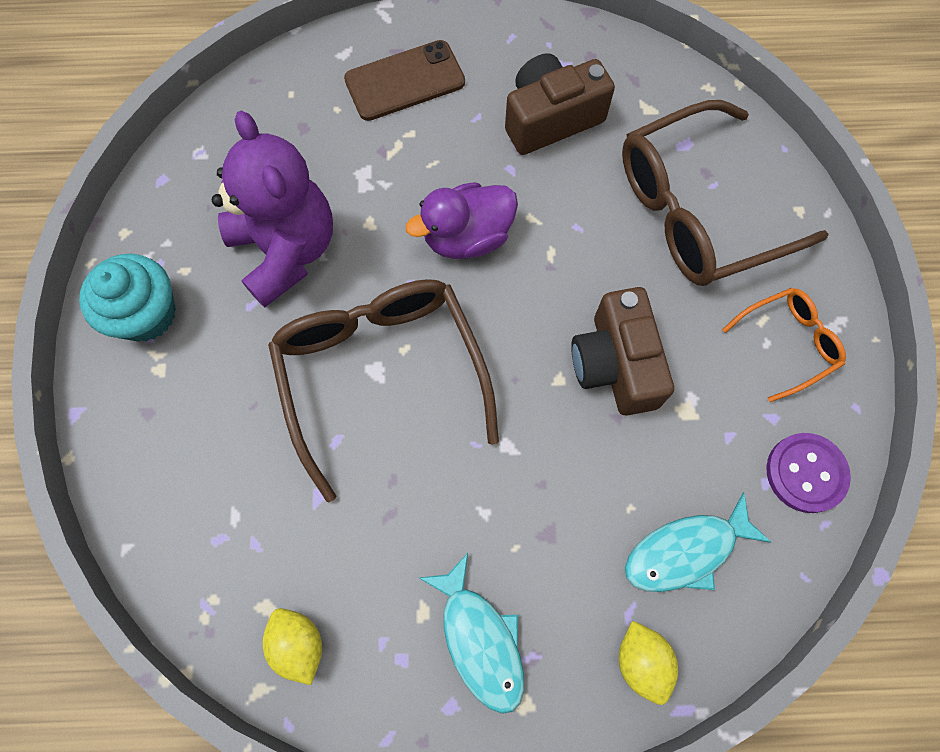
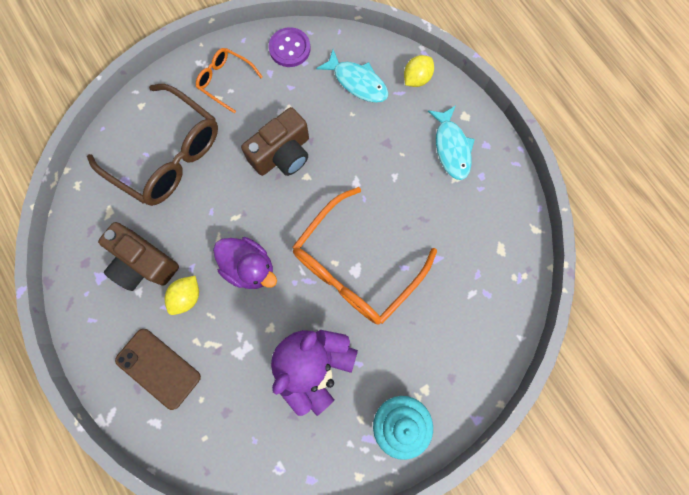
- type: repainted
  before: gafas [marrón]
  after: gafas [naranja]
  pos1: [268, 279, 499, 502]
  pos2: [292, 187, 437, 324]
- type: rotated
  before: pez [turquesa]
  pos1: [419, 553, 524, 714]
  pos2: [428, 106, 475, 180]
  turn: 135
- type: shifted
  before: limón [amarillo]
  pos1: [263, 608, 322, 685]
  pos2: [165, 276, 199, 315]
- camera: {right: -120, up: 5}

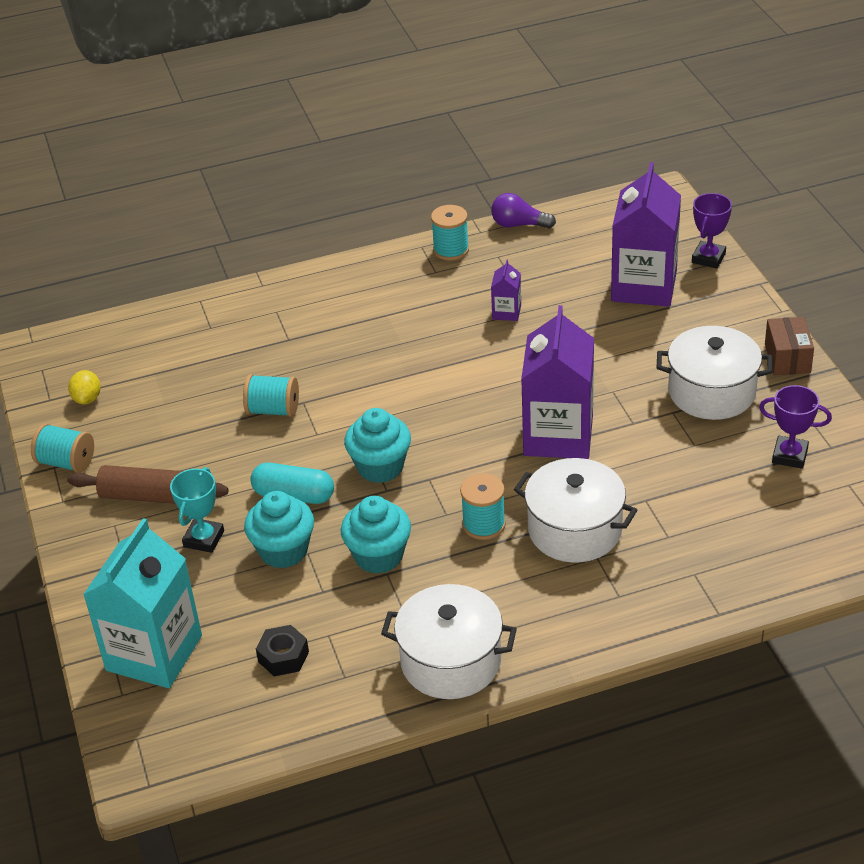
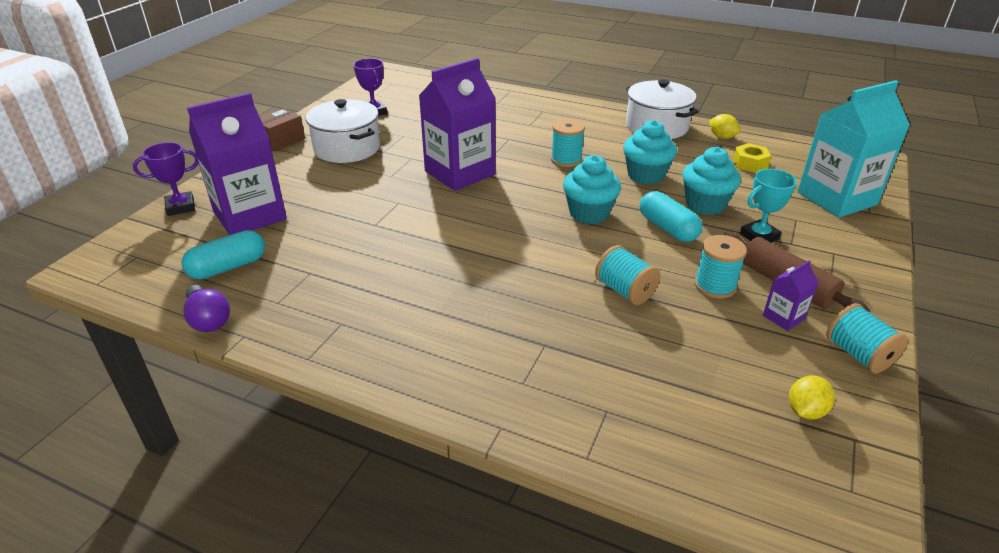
- type: shifted
  before: carrete [turquesa]
  pos1: [431, 205, 469, 261]
  pos2: [695, 235, 747, 299]
- type: shifted
  before: cartón de leche [morado]
  pos1: [491, 260, 521, 321]
  pos2: [763, 260, 819, 331]
- type: gone
  before: olla [blanco]
  pos1: [514, 458, 637, 563]
- type: repainted
  before: tuerca [negro]
  after: tuerca [amarillo]
  pos1: [256, 625, 309, 676]
  pos2: [733, 143, 771, 173]
- type: new
  after: limón [amarillo]
  pos2: [709, 114, 740, 139]
- type: new
  after: cápsula [turquesa]
  pos2: [181, 230, 265, 279]
- camera: {right: -140, up: -5}

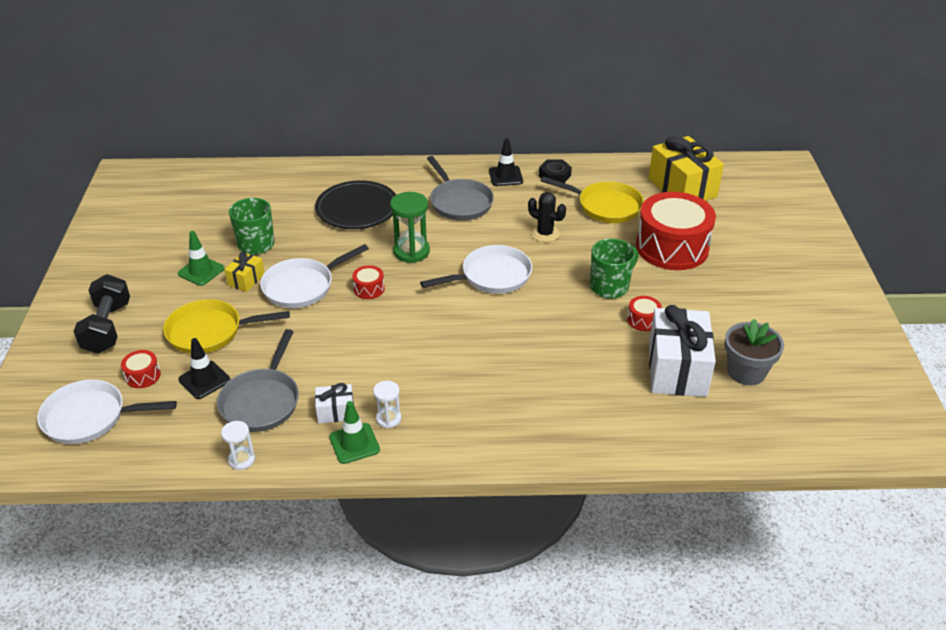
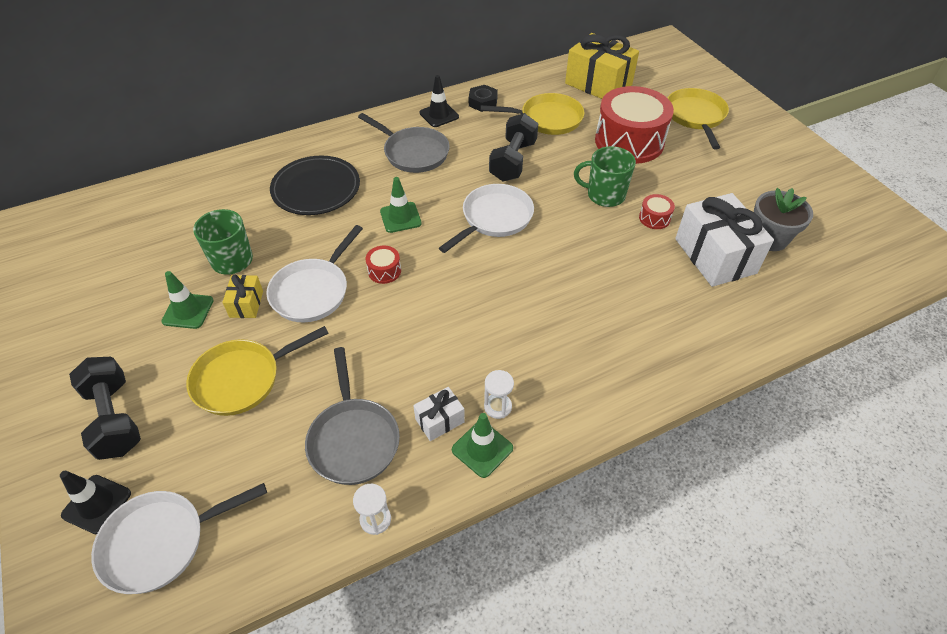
- type: swapped
  before: reloj de arena [verde]
  after: cono de tráfico [verde]
  pos1: [390, 192, 430, 263]
  pos2: [380, 177, 422, 233]
- type: swapped
  before: cactus [negro]
  after: mancuerna [negro]
  pos1: [528, 192, 566, 242]
  pos2: [489, 113, 538, 182]
- type: rotated
  before: taza [verde]
  pos1: [590, 238, 639, 299]
  pos2: [574, 146, 636, 207]
  turn: -105
- type: shifted
  before: cono de tráfico [negro]
  pos1: [178, 338, 230, 399]
  pos2: [60, 471, 131, 535]
- type: gone
  before: tambor [rojo]
  pos1: [121, 350, 161, 388]
- type: new
  after: sartén [amarillo]
  pos2: [668, 88, 729, 150]
- camera: {right: -25, up: 10}

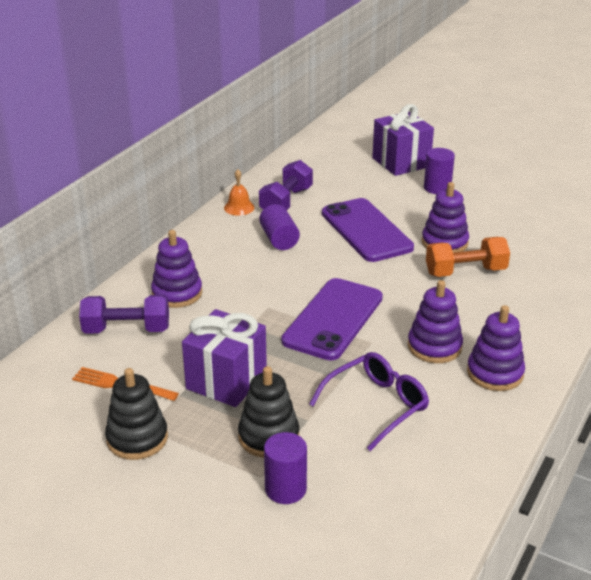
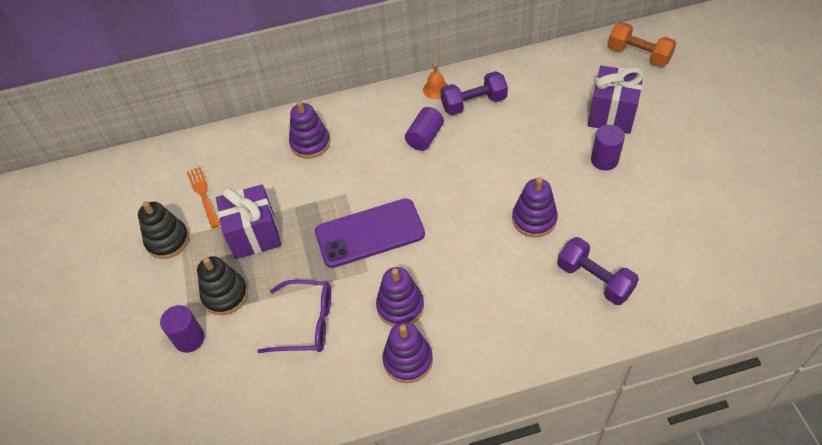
- type: gone
  before: móvil [morado]
  pos1: [322, 198, 414, 262]
- type: shifted
  before: mancuerna [naranja]
  pos1: [426, 237, 510, 277]
  pos2: [608, 22, 676, 67]
- type: shifted
  before: mancuerna [morado]
  pos1: [79, 295, 169, 334]
  pos2: [557, 237, 639, 305]
- camera: {right: 50, up: 20}

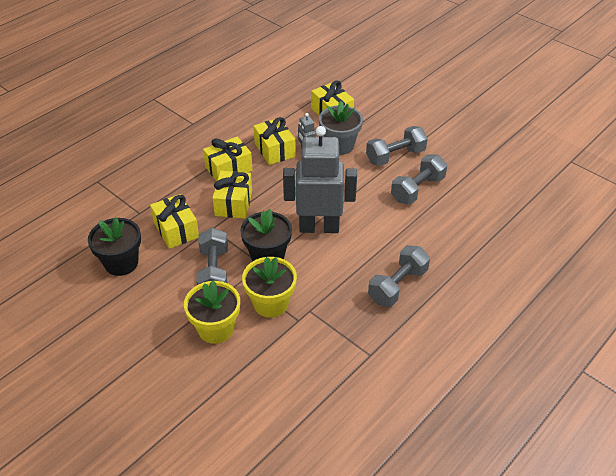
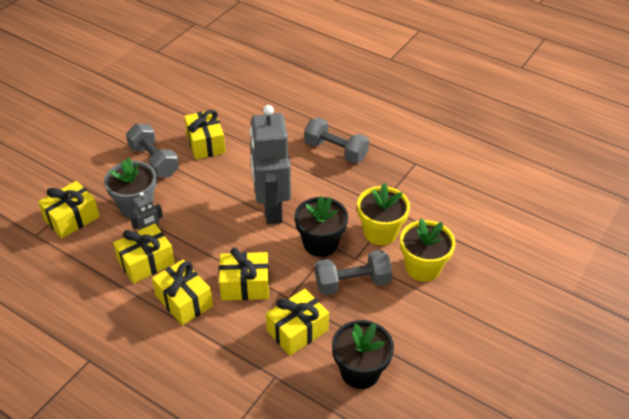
- type: swapped
  before: mancuerna [gris]
  after: regalo [amarillo]
  pos1: [391, 155, 447, 204]
  pos2: [184, 110, 226, 159]
- camera: {right: -100, up: 0}

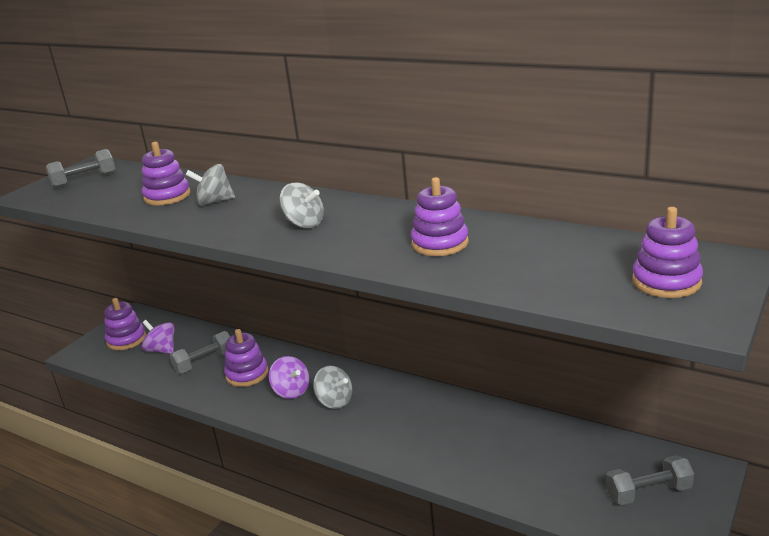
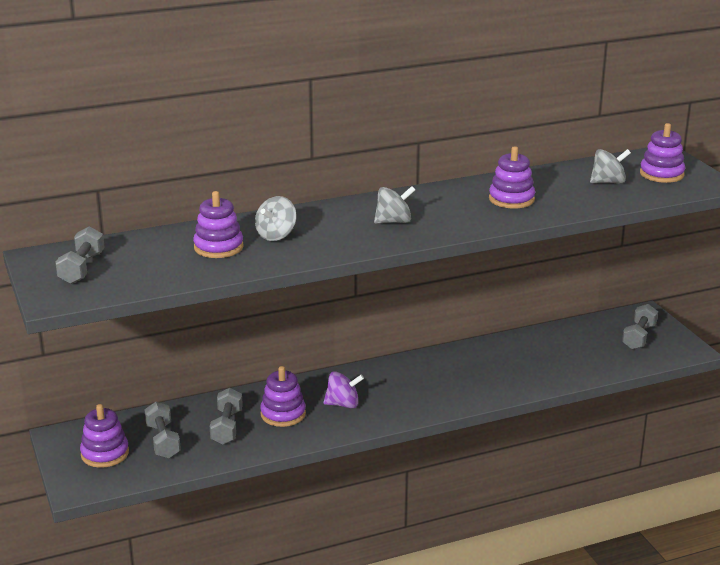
- type: swapped
  before: peonza [morado]
  after: mancuerna [gris]
  pos1: [142, 320, 175, 354]
  pos2: [144, 402, 181, 458]
- type: shifted
  before: peonza [gris]
  pos1: [313, 366, 352, 409]
  pos2: [590, 149, 631, 184]
- camera: {right: -55, up: 0}

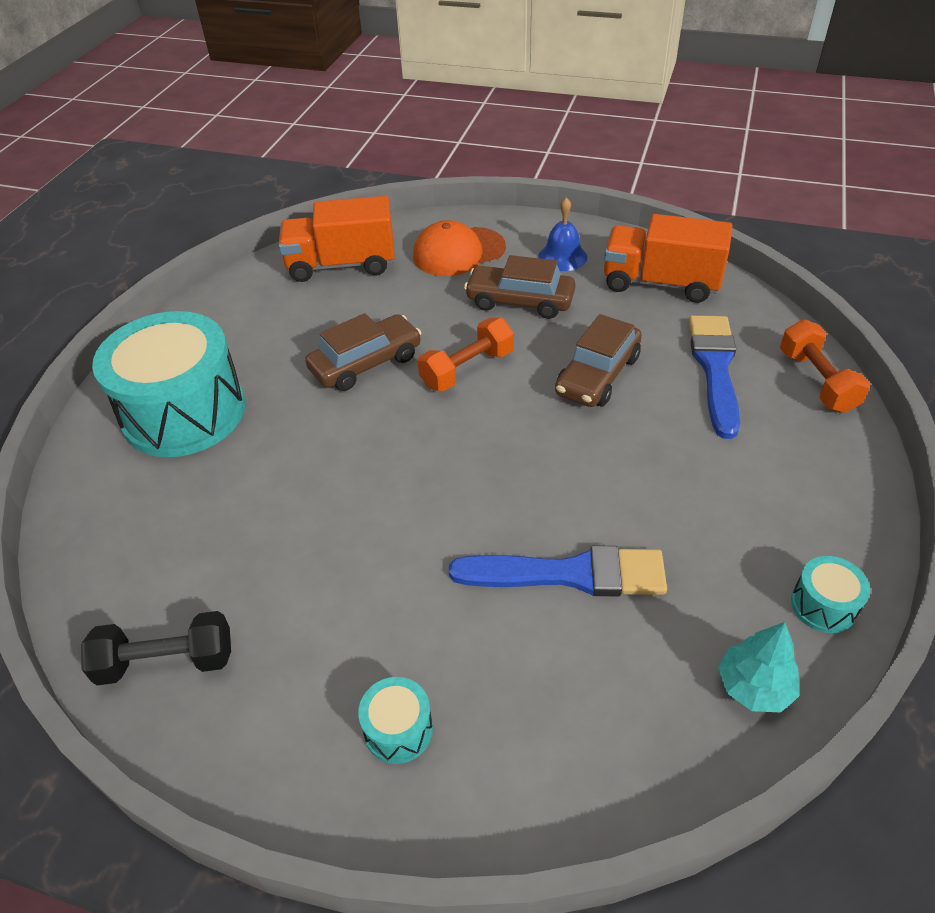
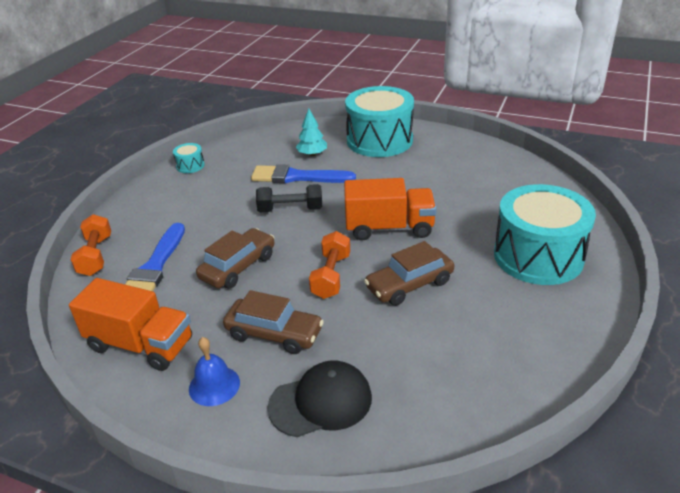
- type: shifted
  before: camión [naranja]
  pos1: [279, 196, 395, 282]
  pos2: [344, 178, 437, 241]
- type: repainted
  before: gorra [naranja]
  after: gorra [negro]
  pos1: [413, 220, 506, 276]
  pos2: [267, 360, 372, 437]
- type: rotated
  before: mancuerna [naranja]
  pos1: [418, 318, 514, 391]
  pos2: [309, 231, 350, 299]
  turn: -45
- type: shifted
  before: mancuerna [negro]
  pos1: [81, 611, 231, 685]
  pos2: [256, 184, 322, 213]
- type: shifted
  before: árbol [turquesa]
  pos1: [718, 622, 799, 713]
  pos2: [296, 108, 327, 156]
- type: scaled
  before: tambor [turquesa]
  pos1: [358, 677, 433, 764]
  pos2: [345, 86, 414, 157]
  scale: 2.45
- camera: {right: -175, up: -10}

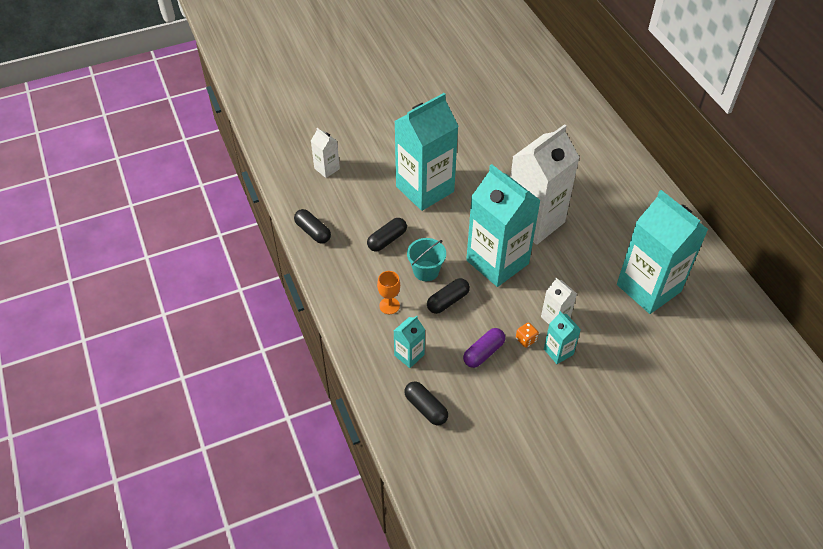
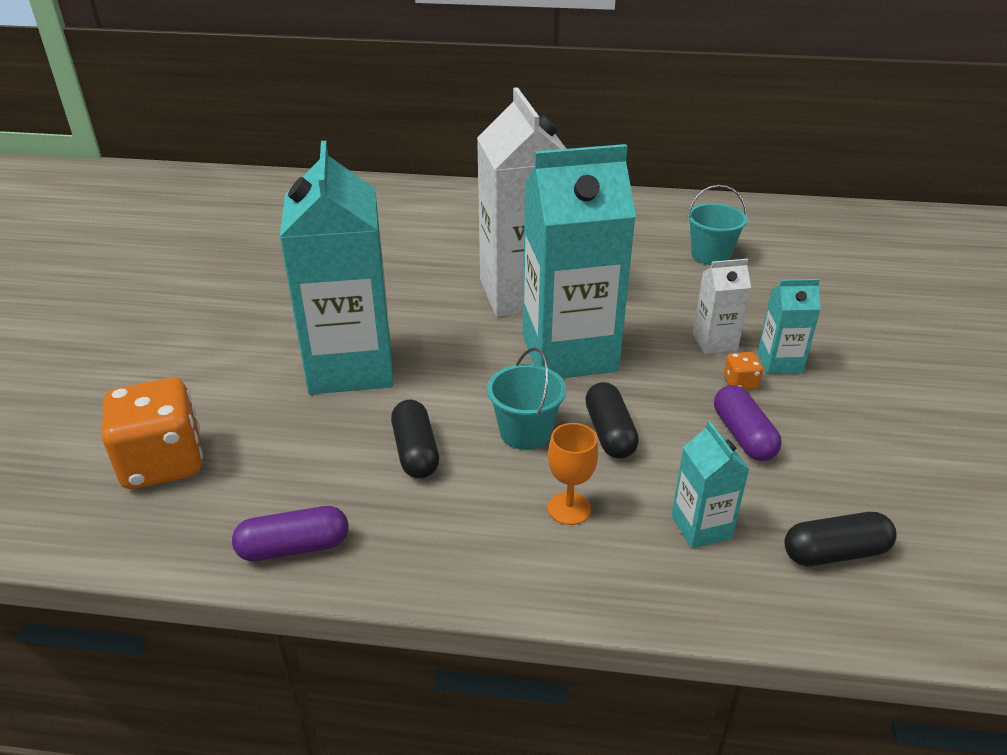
- type: swapped
  before: cartón de leche [blanco]
  after: dado [naranja]
  pos1: [311, 128, 340, 178]
  pos2: [102, 378, 203, 489]
- type: swapped
  before: cartón de leche [turquesa]
  after: balde [turquesa]
  pos1: [617, 190, 709, 314]
  pos2: [687, 185, 748, 265]
- type: repainted
  before: cápsula [negro]
  after: cápsula [morado]
  pos1: [294, 209, 331, 244]
  pos2: [232, 506, 348, 561]
- camera: {right: -60, up: -15}

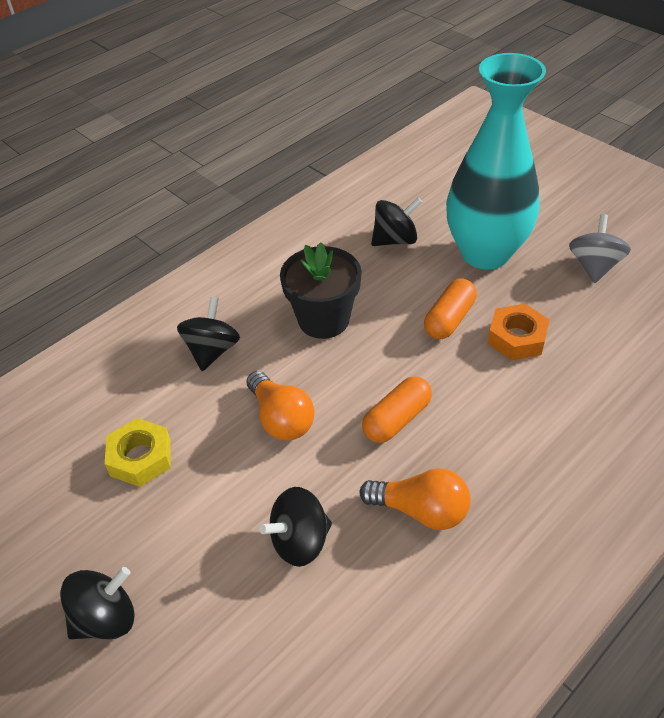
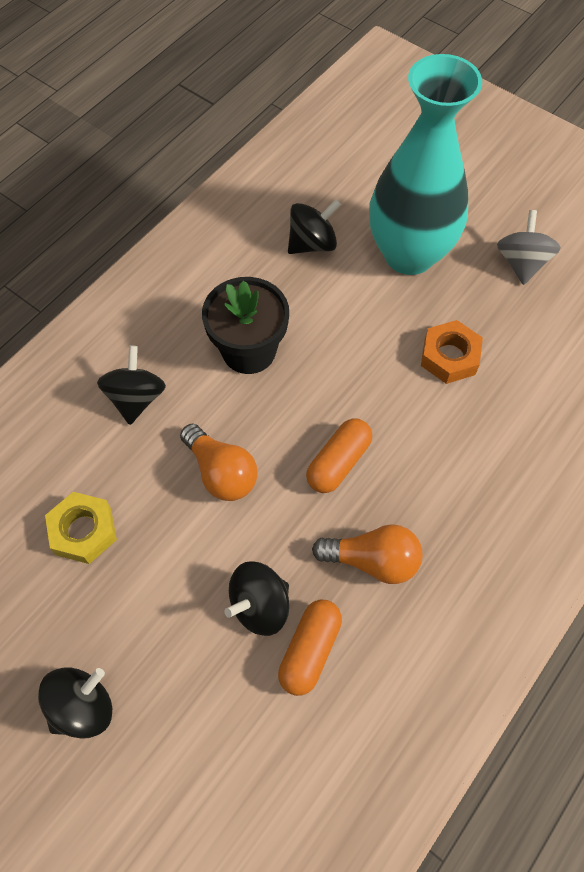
- type: shifted
  before: cápsula [naranja]
  pos1: [424, 278, 477, 339]
  pos2: [278, 600, 342, 696]
- camera: {right: -10, up: 15}

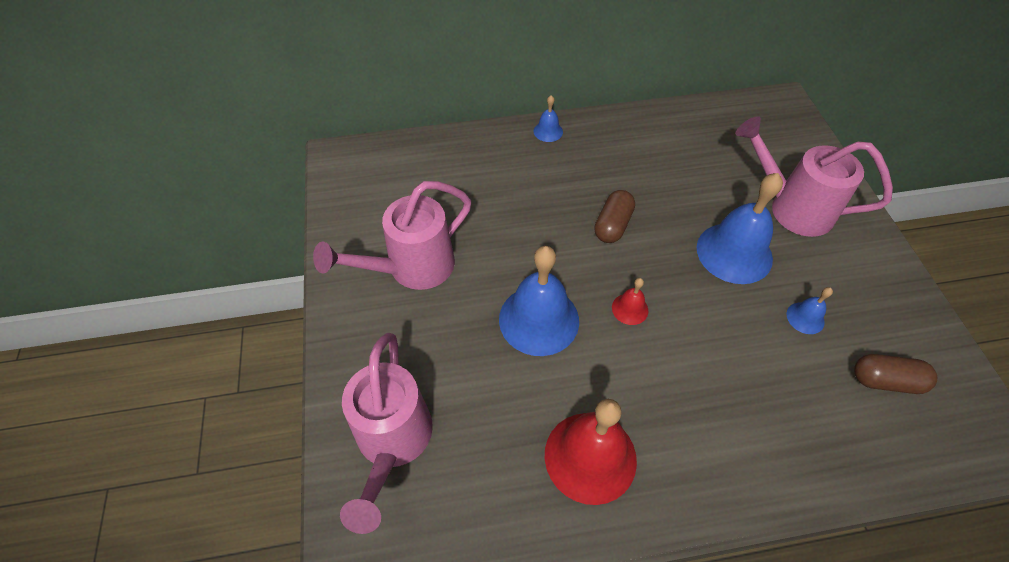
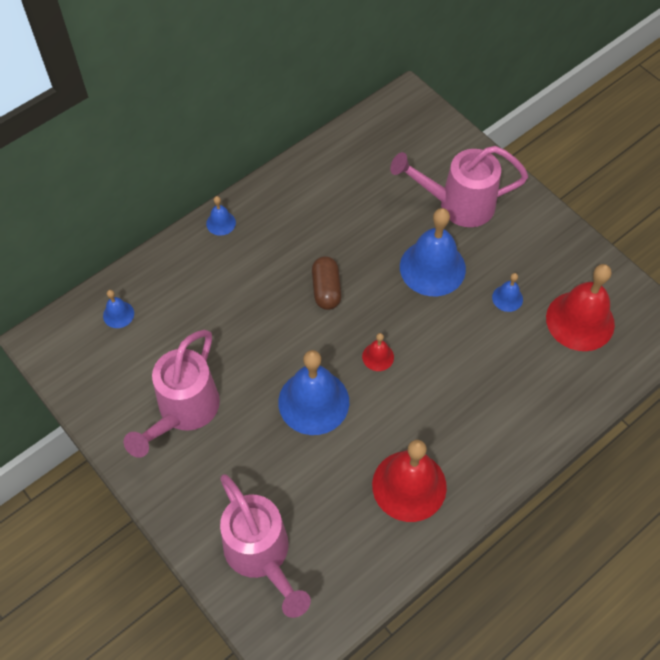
- type: swapped
  before: cápsula [marrón]
  after: campana [rojo]
  pos1: [854, 354, 937, 394]
  pos2: [546, 264, 615, 351]
- type: new
  after: campana [azul]
  pos2: [103, 290, 134, 328]
- camera: {right: -30, up: 5}

